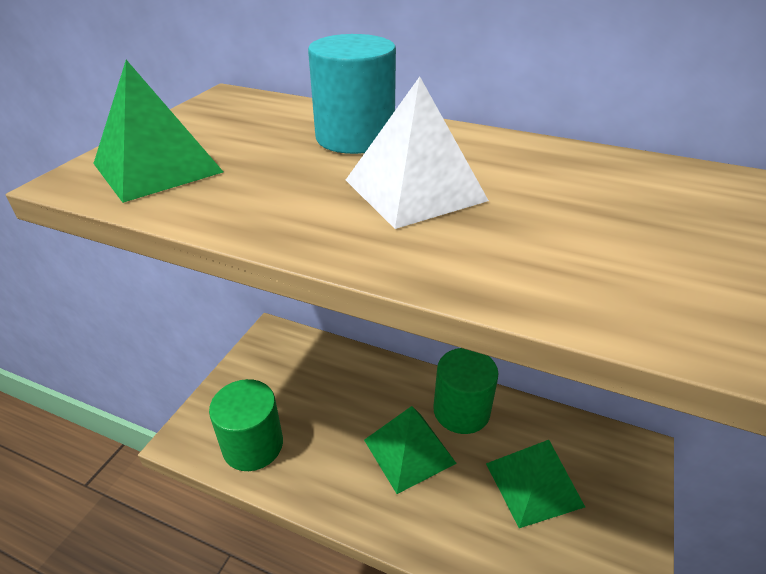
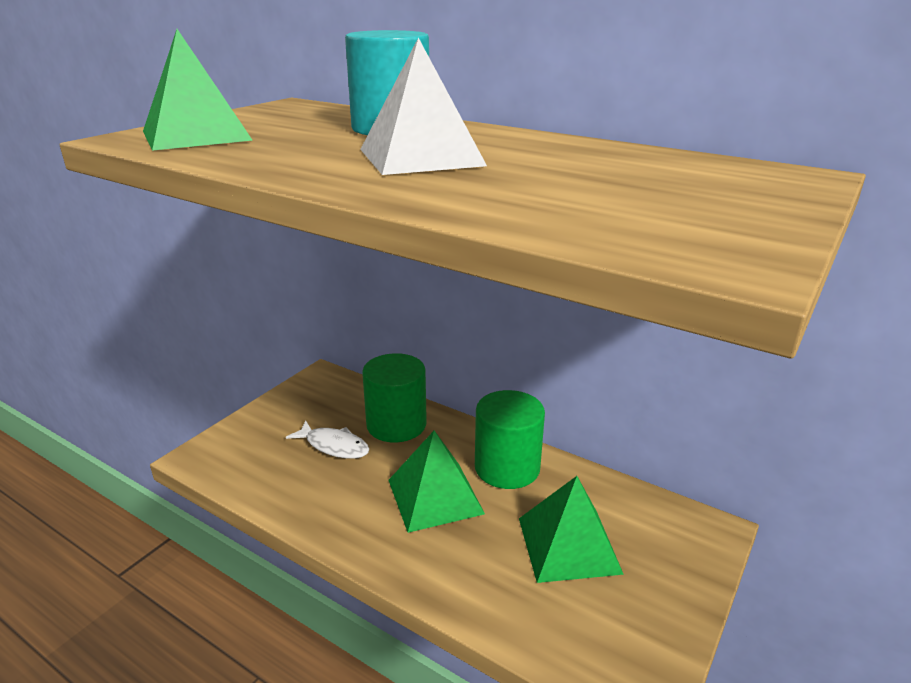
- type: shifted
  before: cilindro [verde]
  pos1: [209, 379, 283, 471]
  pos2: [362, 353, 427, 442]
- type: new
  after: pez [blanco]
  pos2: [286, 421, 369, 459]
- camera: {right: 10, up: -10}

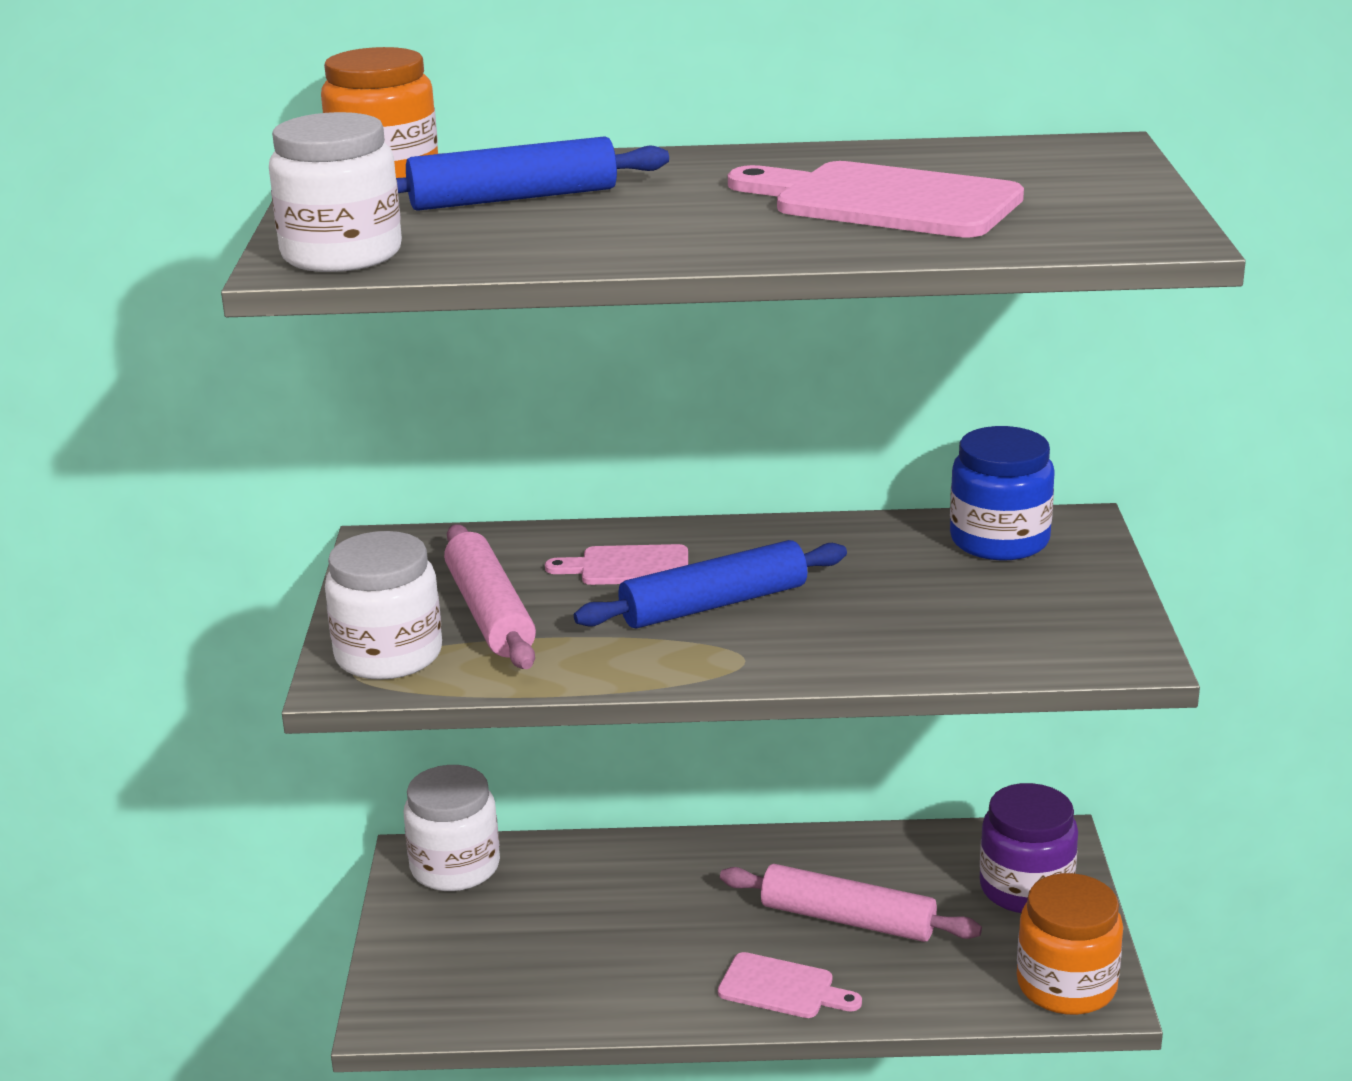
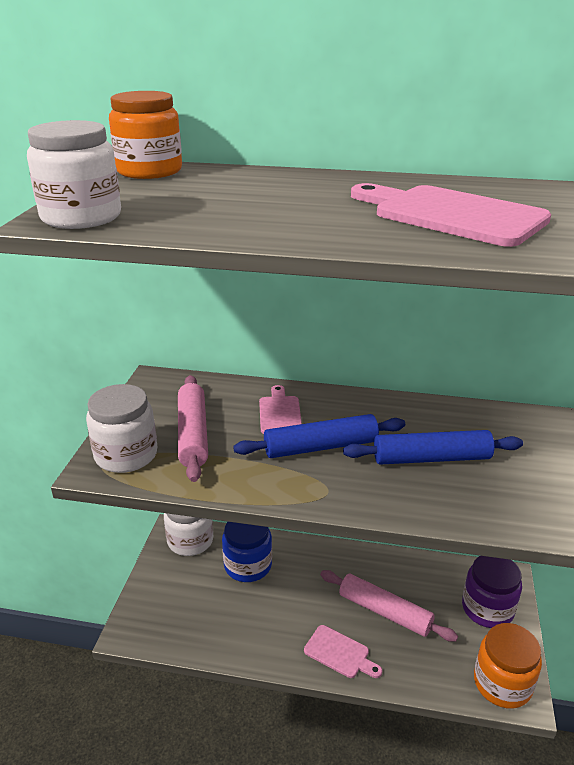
- type: shifted
  before: rodillo [azul]
  pos1: [396, 136, 669, 211]
  pos2: [343, 430, 523, 465]
- type: shifted
  before: tarro [azul]
  pos1: [950, 426, 1055, 561]
  pos2: [222, 522, 272, 582]
- type: rotated
  before: tabla de cortar [rosa]
  pos1: [545, 544, 688, 585]
  pos2: [259, 385, 302, 434]
  turn: 75
- camera: {right: 10, up: 5}

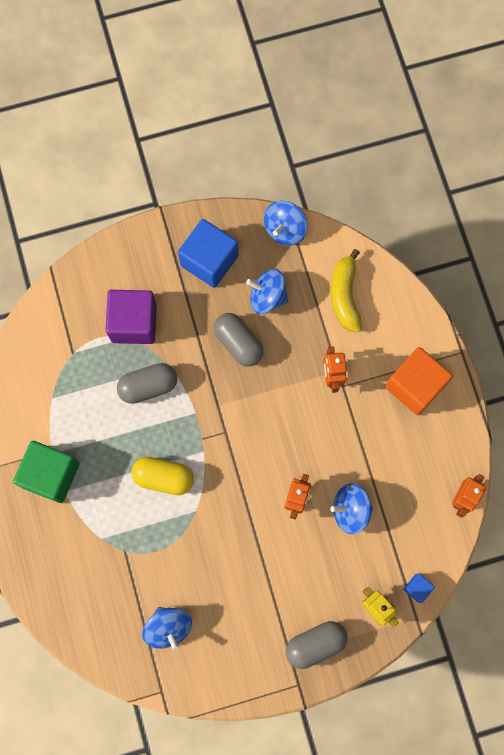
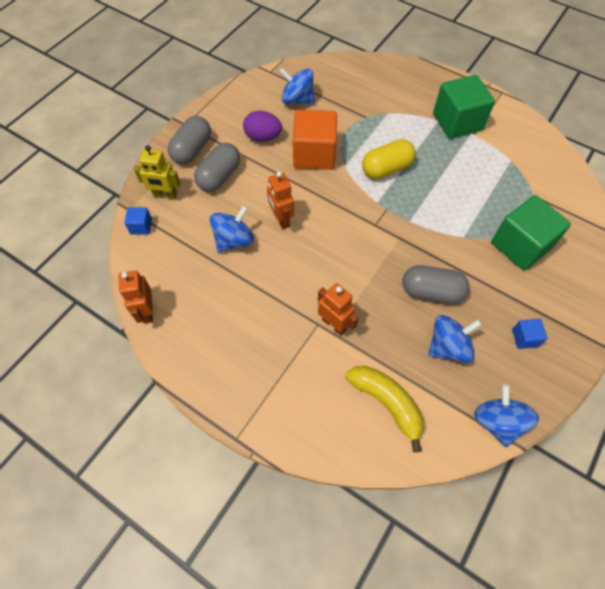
- type: scaled
  before: cubo [azul]
  pos1: [178, 219, 238, 288]
  pos2: [512, 319, 548, 349]
  scale: 0.45
- type: repainted
  before: cubo [morado]
  after: cubo [verde]
  pos1: [106, 290, 157, 344]
  pos2: [491, 195, 571, 271]
- type: shifted
  before: cubo [naranja]
  pos1: [385, 347, 453, 415]
  pos2: [293, 110, 337, 170]
- type: shifted
  before: cápsula [gris]
  pos1: [117, 363, 177, 404]
  pos2: [194, 143, 240, 192]
- type: new
  after: huevo [morado]
  pos2: [243, 111, 282, 142]
- camera: {right: 140, up: -15}

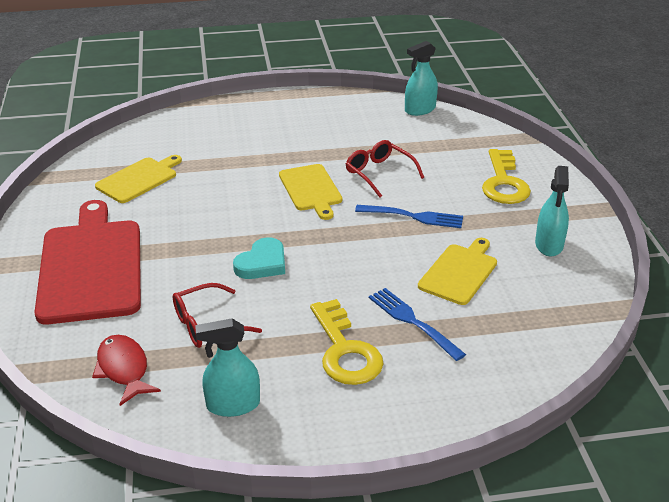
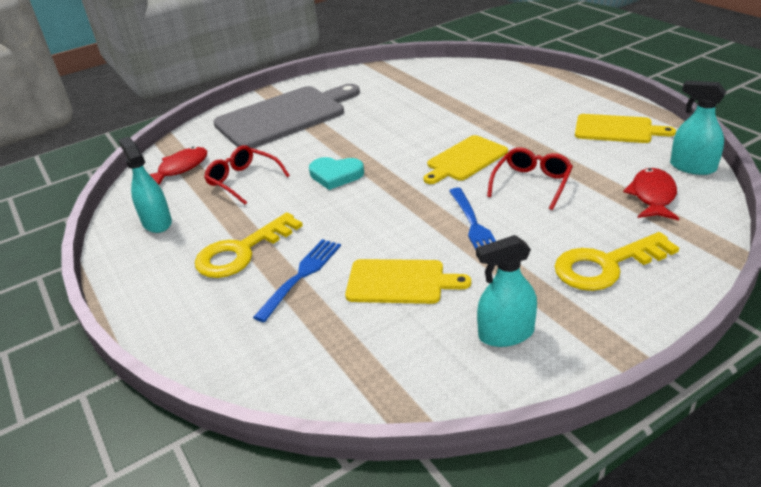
- type: shifted
  before: tabla de cortar [amarillo]
  pos1: [95, 155, 182, 203]
  pos2: [575, 114, 676, 143]
- type: repainted
  before: tabla de cortar [rojo]
  after: tabla de cortar [gris]
  pos1: [34, 200, 141, 324]
  pos2: [213, 84, 360, 148]
- type: new
  after: pez [rojo]
  pos2: [623, 168, 679, 220]
- camera: {right: 70, up: 0}

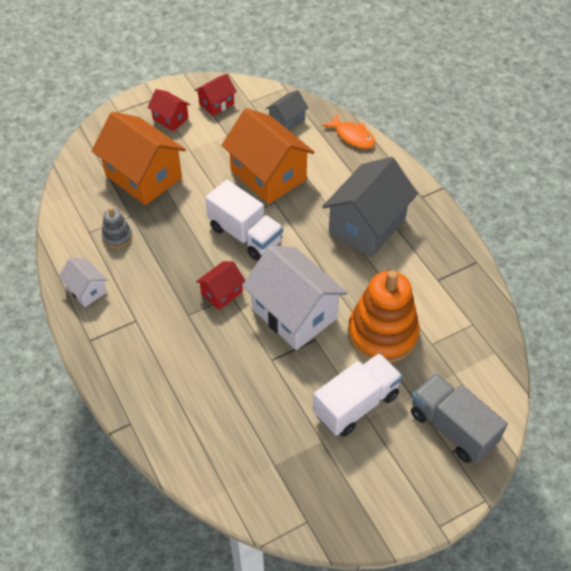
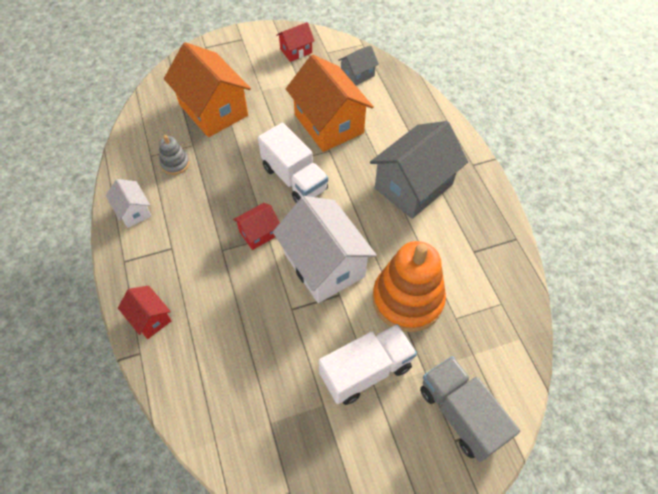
- type: shifted
  before: casa [rojo]
  pos1: [147, 89, 190, 131]
  pos2: [118, 286, 171, 339]
- type: gone
  before: pez [naranja]
  pos1: [322, 113, 375, 149]
- camera: {right: 10, up: 5}

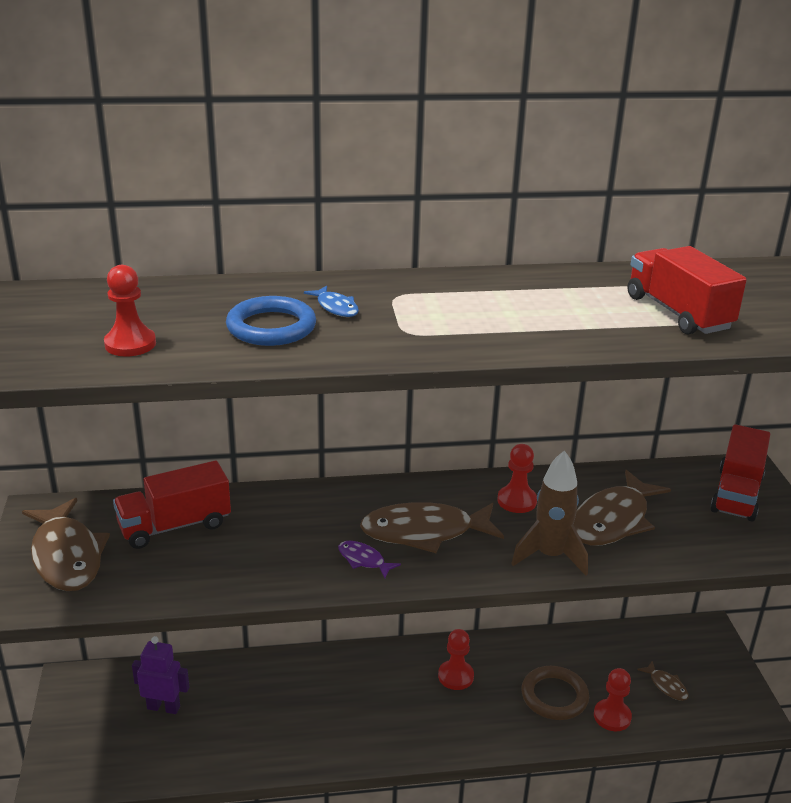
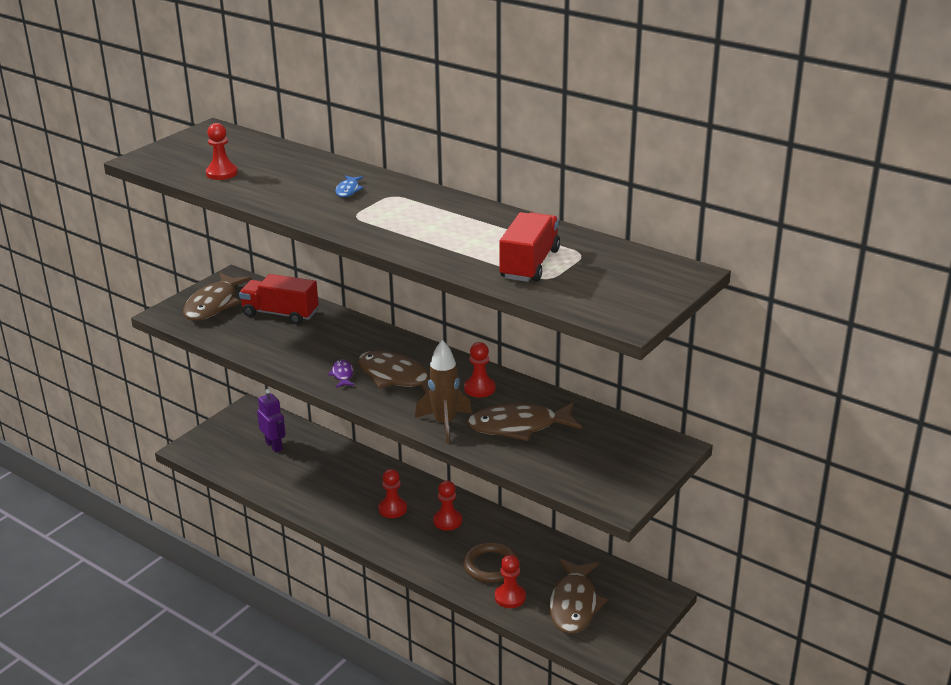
- type: gone
  before: anillo [azul]
  pos1: [226, 296, 316, 346]
- type: gone
  before: camión [rojo]
  pos1: [710, 424, 770, 522]
- type: scaled
  before: pez [marrón]
  pos1: [637, 661, 689, 701]
  pos2: [549, 559, 608, 634]
  scale: 2.18
- type: new
  after: peón [rojo]
  pos2: [378, 469, 407, 518]
- camera: {right: 45, up: 0}

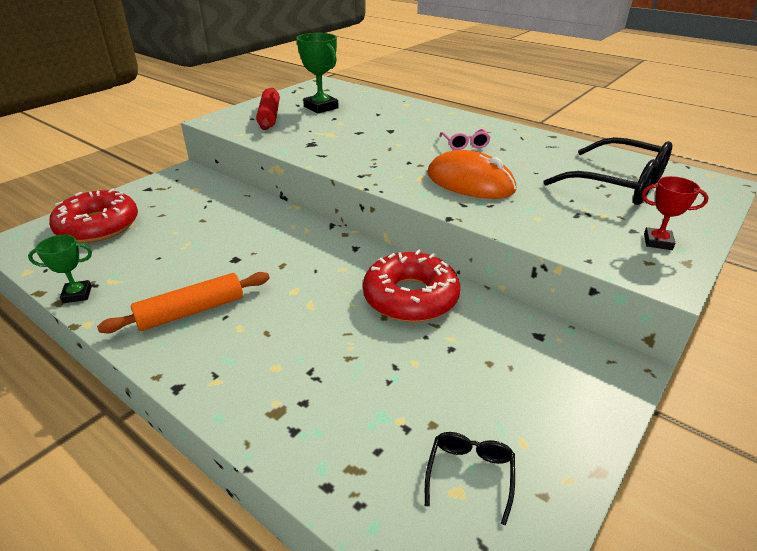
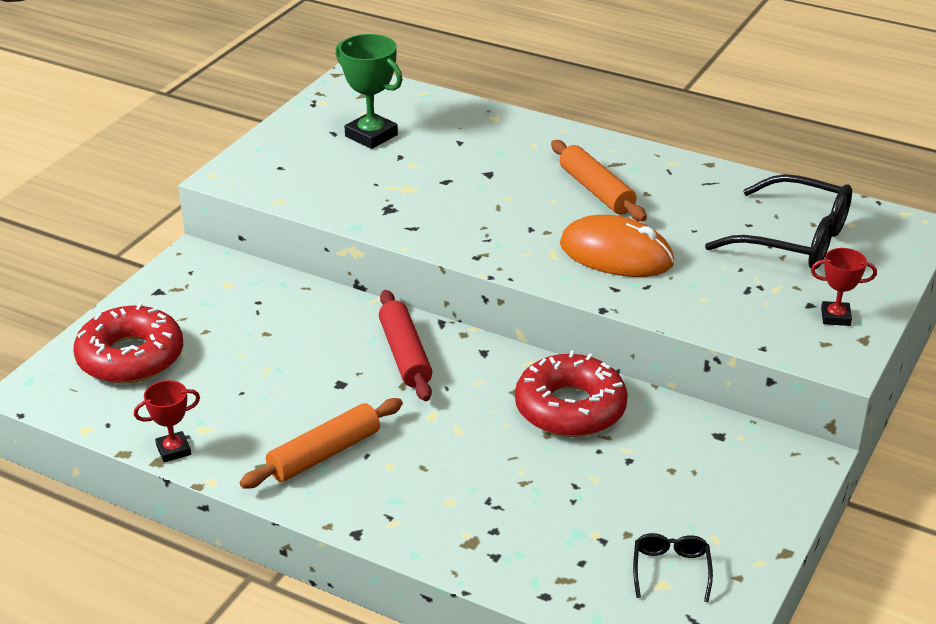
- type: shifted
  before: rodillo [rojo]
  pos1: [256, 88, 280, 130]
  pos2: [379, 290, 432, 401]
- type: swapped
  before: gafas [rosa]
  after: rodillo [naranja]
  pos1: [439, 129, 491, 150]
  pos2: [551, 140, 647, 221]
- type: repainted
  before: trofeo [verde]
  after: trofeo [rojo]
  pos1: [28, 235, 92, 303]
  pos2: [134, 380, 200, 462]
- camera: {right: -10, up: 0}

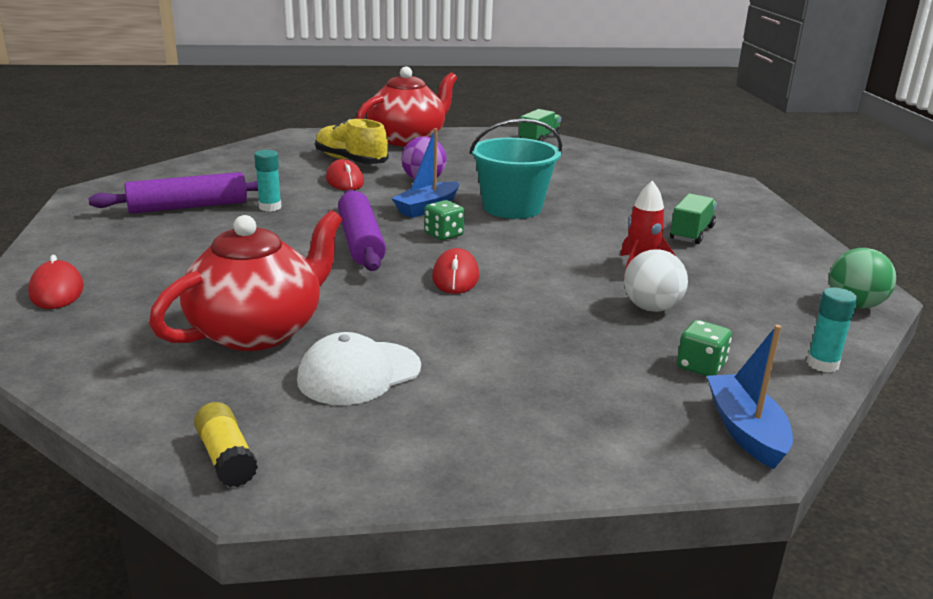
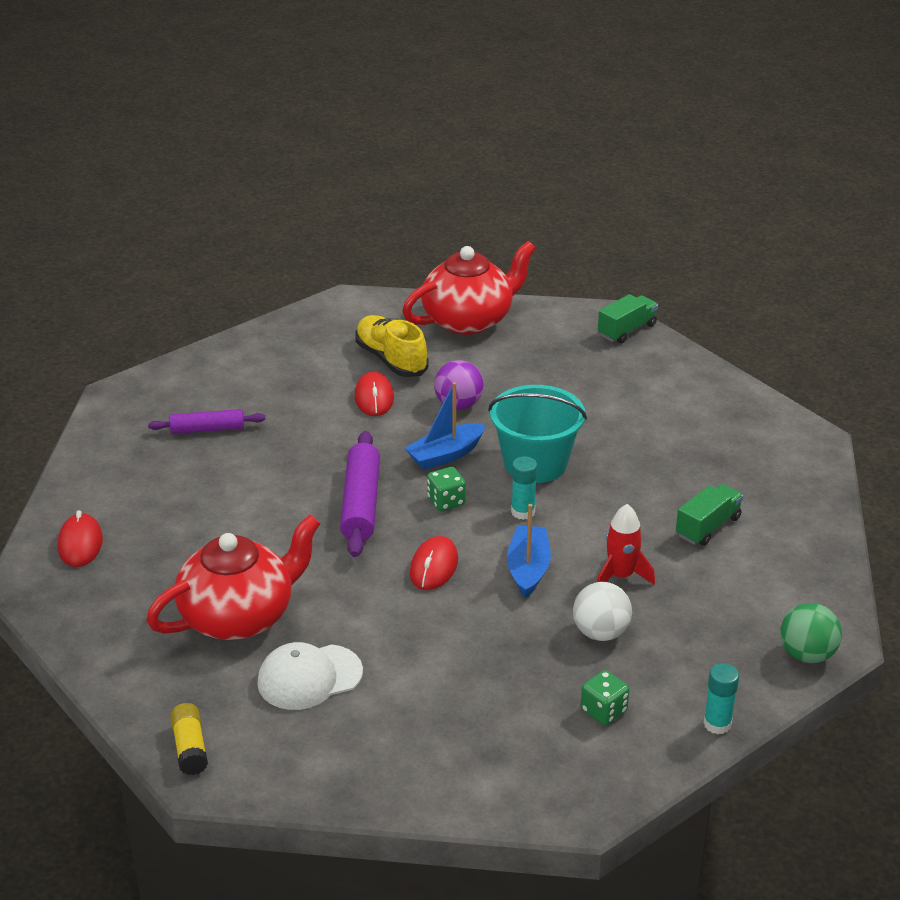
- type: shifted
  before: barra de pegamento [turquesa]
  pos1: [254, 150, 282, 211]
  pos2: [511, 456, 537, 520]
- type: scaled
  before: rodillo [morado]
  pos1: [88, 172, 258, 214]
  pos2: [148, 409, 265, 434]
  scale: 0.64
- type: shifted
  before: barco [azul]
  pos1: [707, 325, 793, 469]
  pos2: [507, 504, 551, 598]
- camera: {right: 15, up: 10}

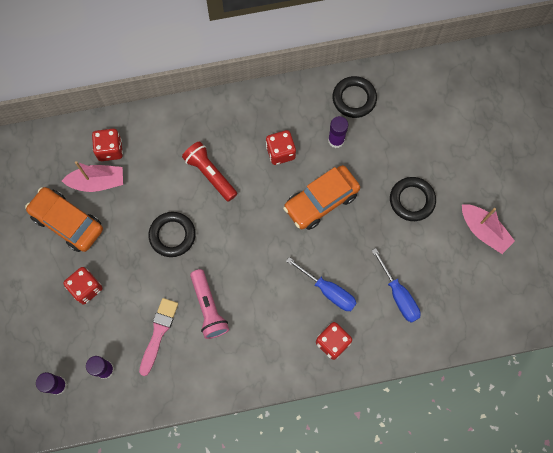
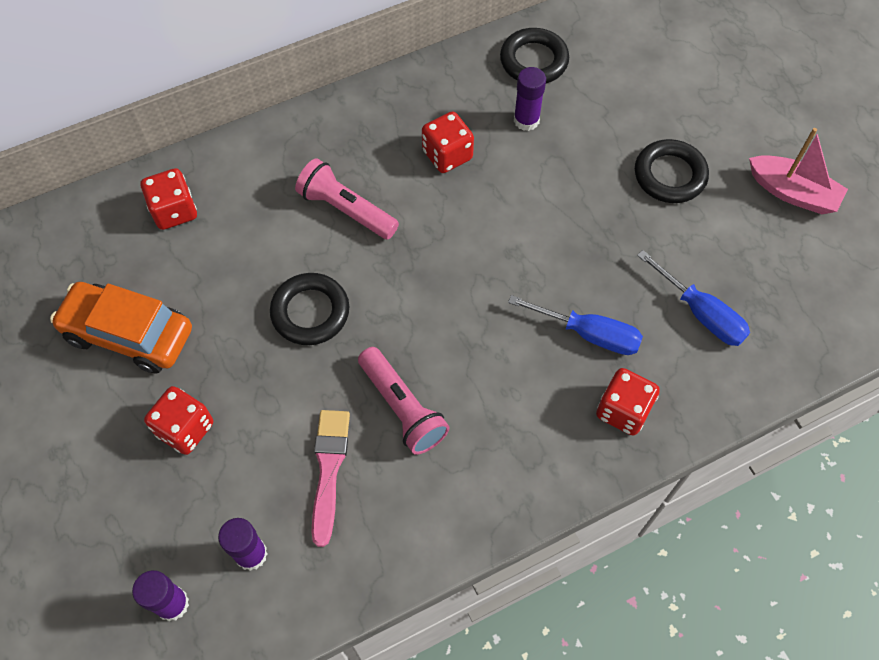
- type: repainted
  before: lámpara de mano [rojo]
  after: lámpara de mano [rosa]
  pos1: [182, 141, 237, 202]
  pos2: [295, 158, 399, 239]
- type: gone
  before: barco [rosa]
  pos1: [62, 161, 123, 192]
- type: gone
  before: coche [naranja]
  pos1: [283, 165, 360, 230]
- camera: {right: -15, up: -10}

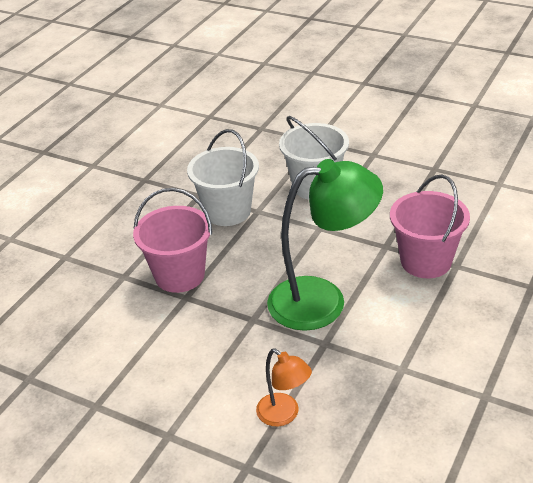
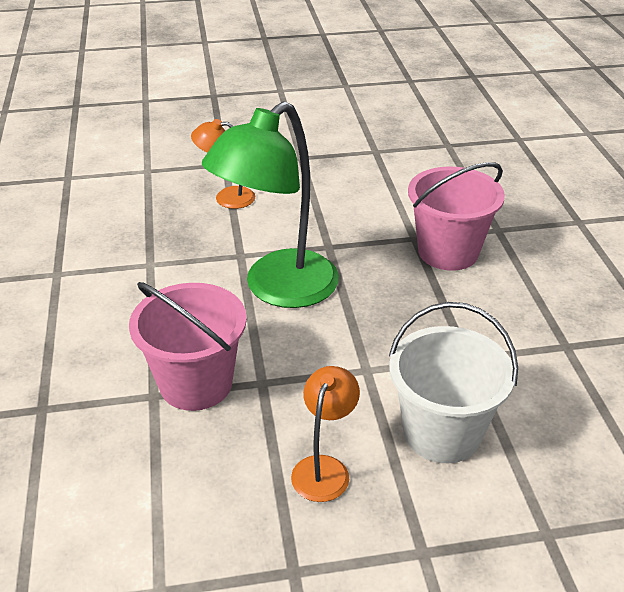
- type: gone
  before: balde [blanco]
  pos1: [187, 129, 259, 226]
- type: new
  after: lámpara [naranja]
  pos2: [291, 366, 360, 502]
- camera: {right: 140, up: 0}

